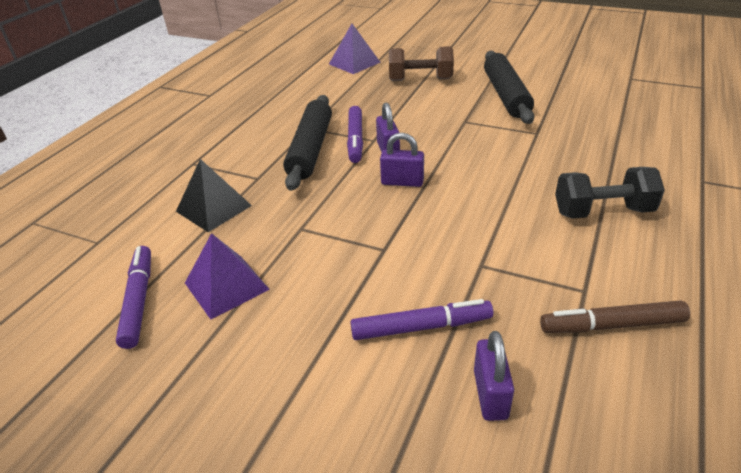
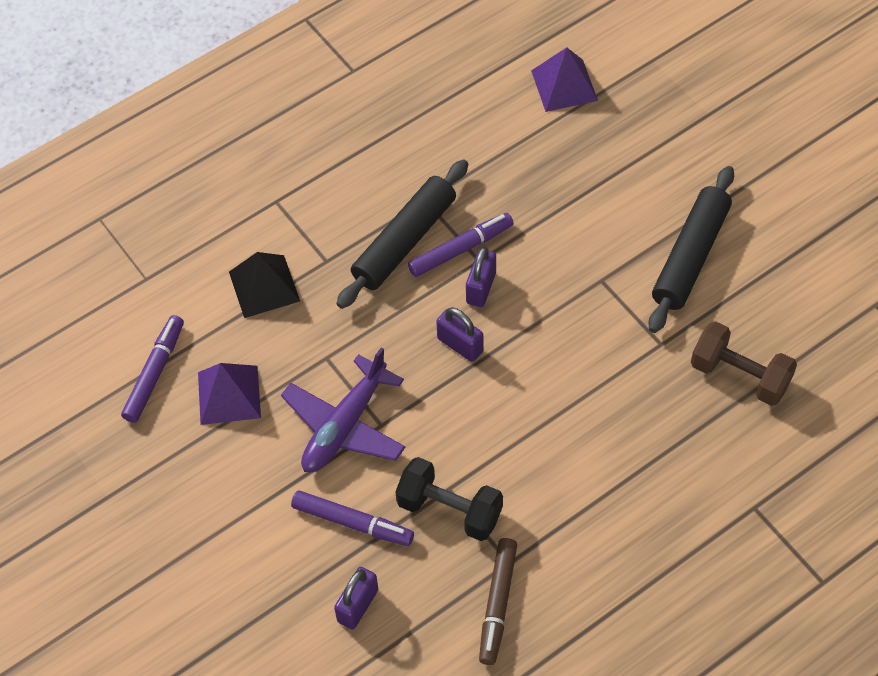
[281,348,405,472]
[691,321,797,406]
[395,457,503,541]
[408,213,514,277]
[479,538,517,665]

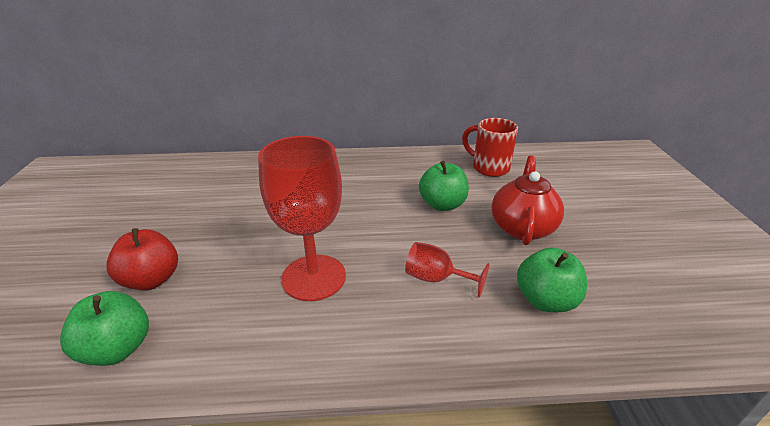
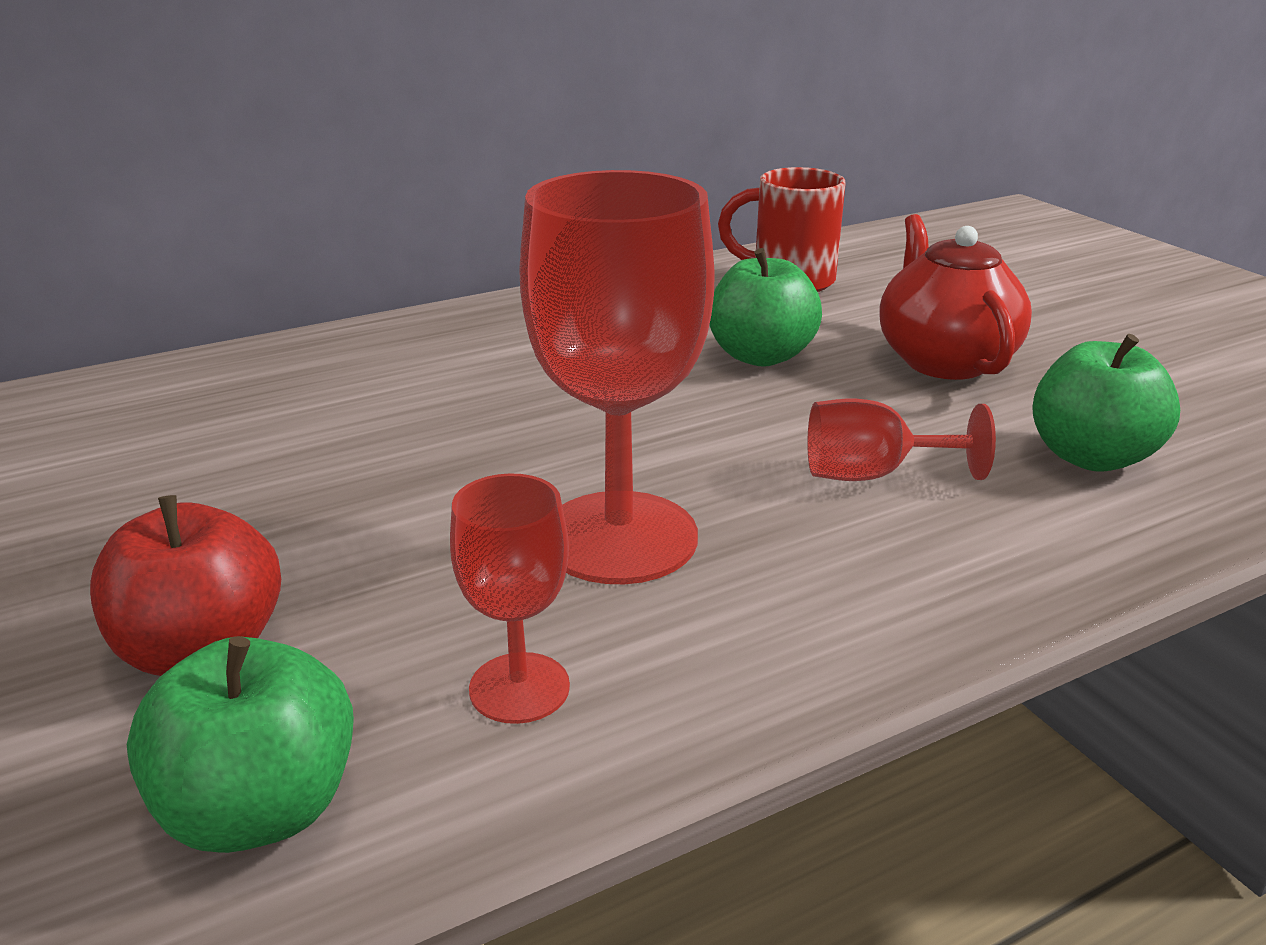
[450,473,570,724]

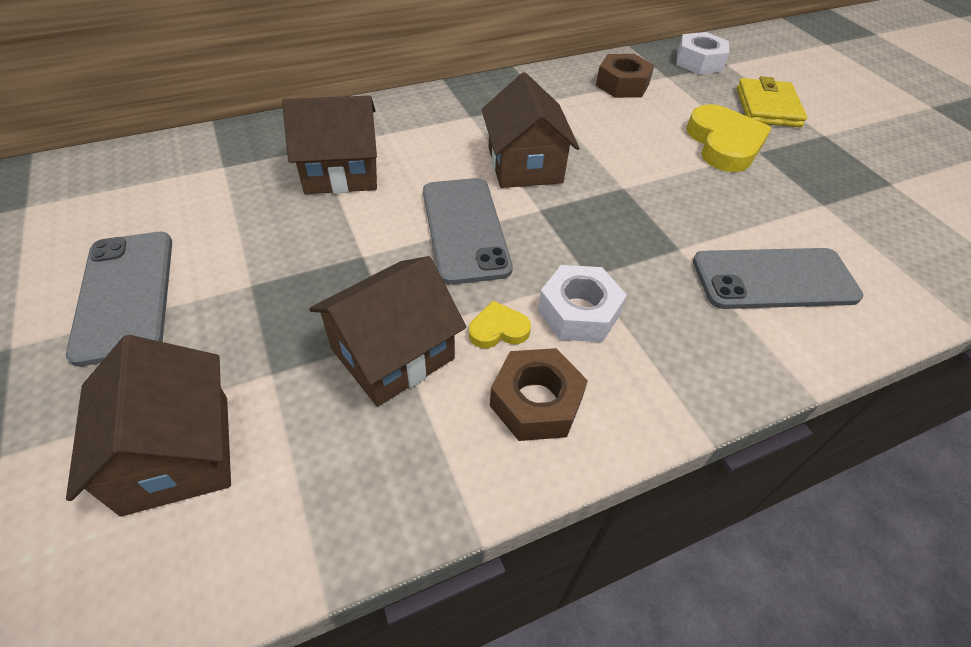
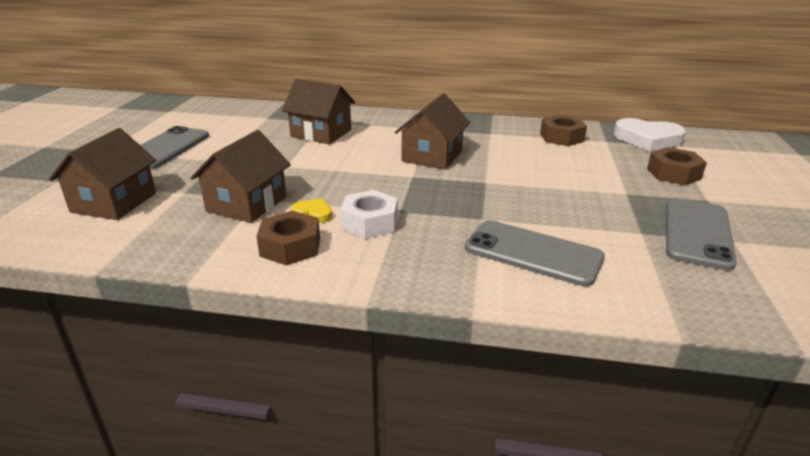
[686,104,772,172] (first image)
[666,198,737,271]
[613,118,686,151]
[647,147,707,185]
[190,130,291,223]

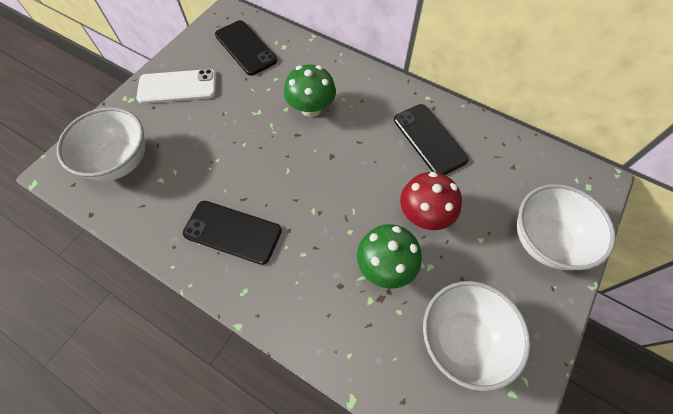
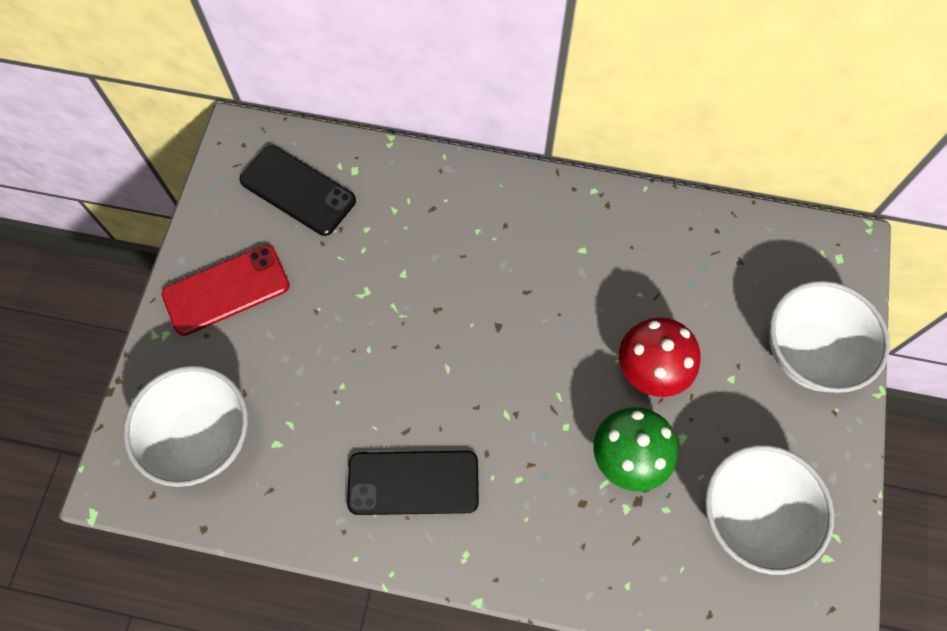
[284,65,336,117] (first image)
[394,104,469,175] (first image)
[162,245,290,336]

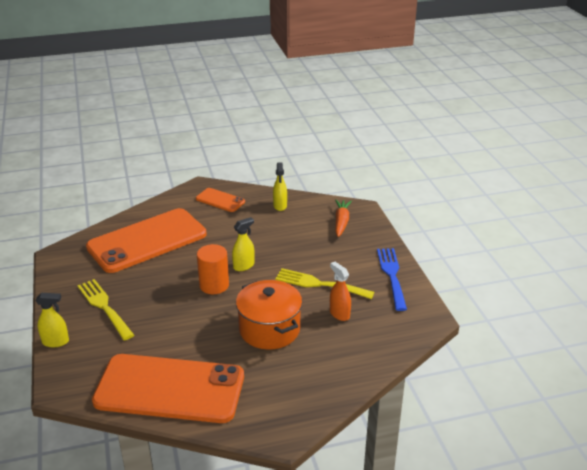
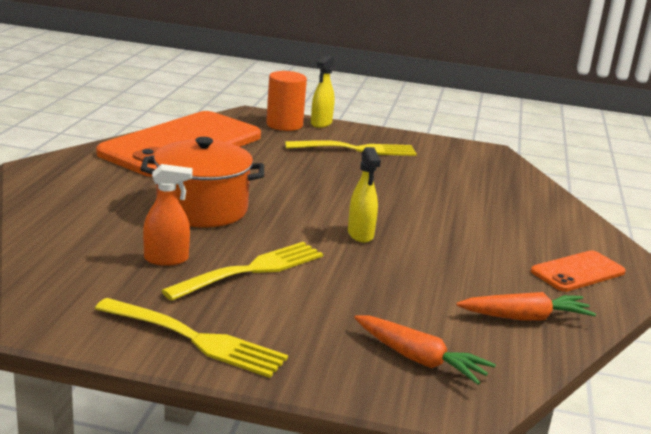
[86,208,207,273] (first image)
[266,71,307,131]
[456,292,596,321]
[95,298,288,378]

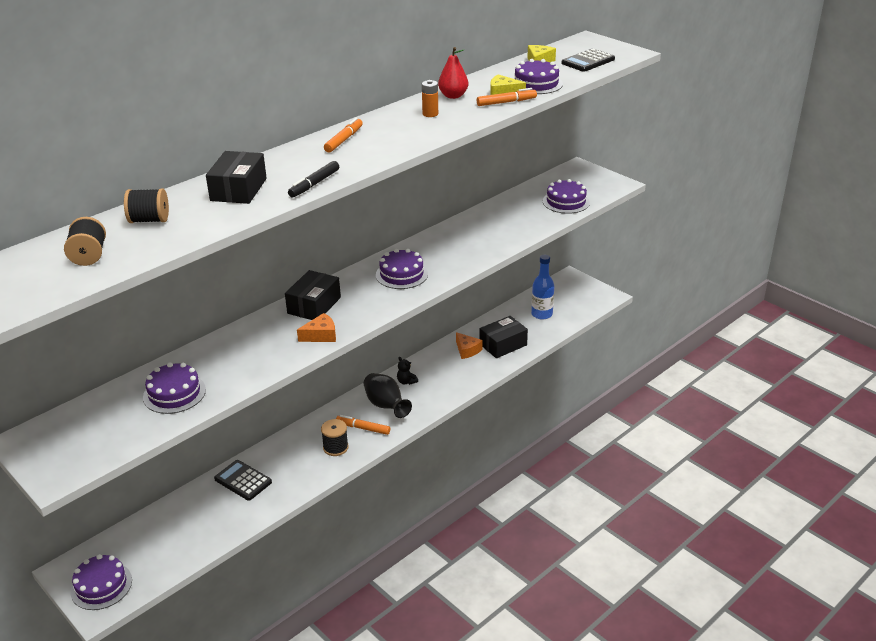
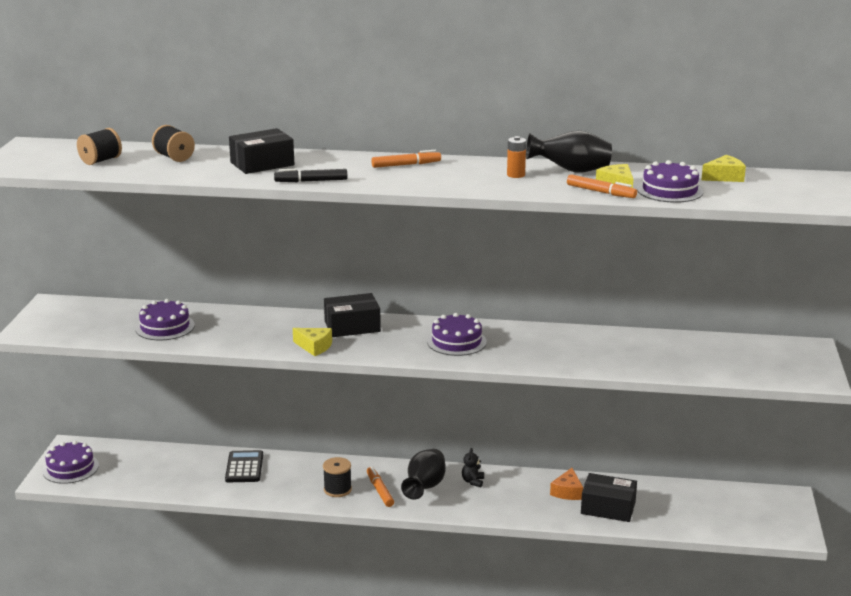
[531,255,554,320] (first image)
[543,179,590,214] (first image)
[561,49,615,72] (first image)
[526,130,612,173]
[293,328,332,356]

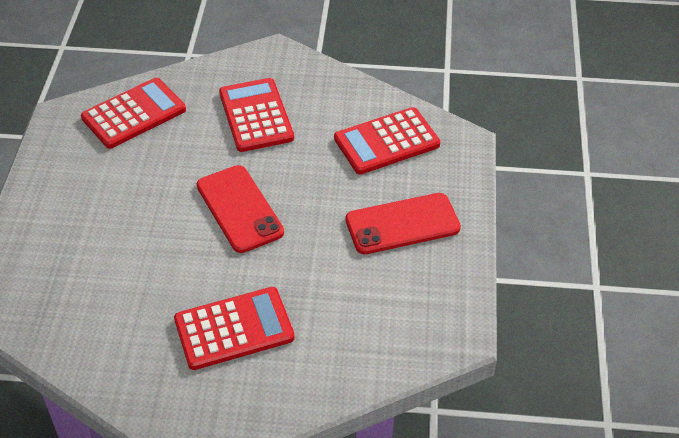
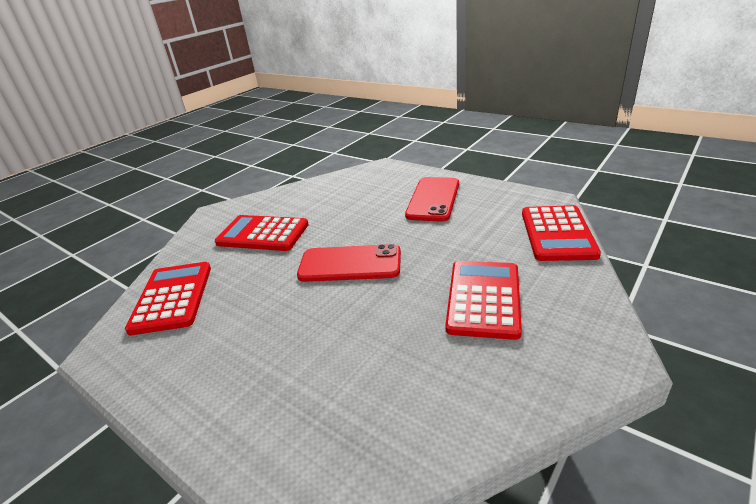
[522,205,601,261]

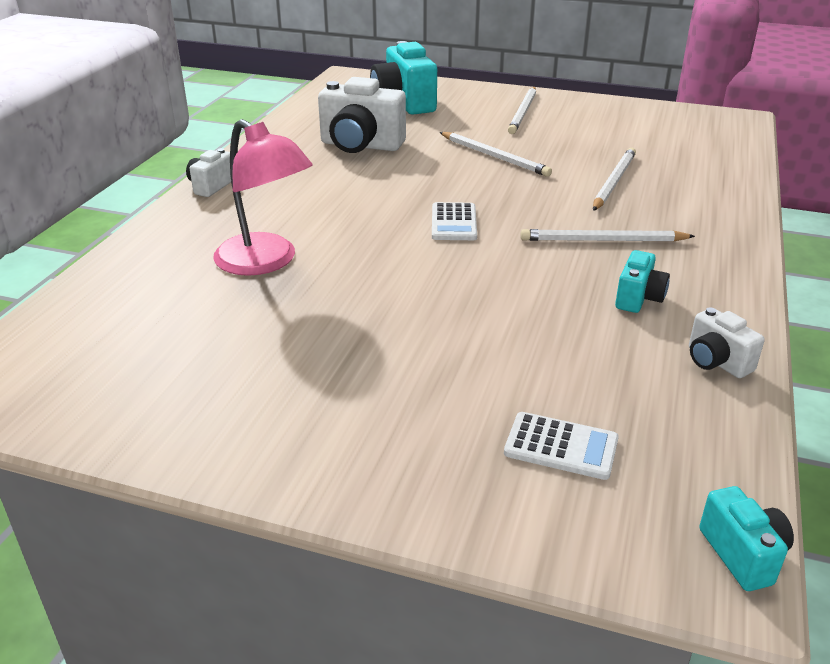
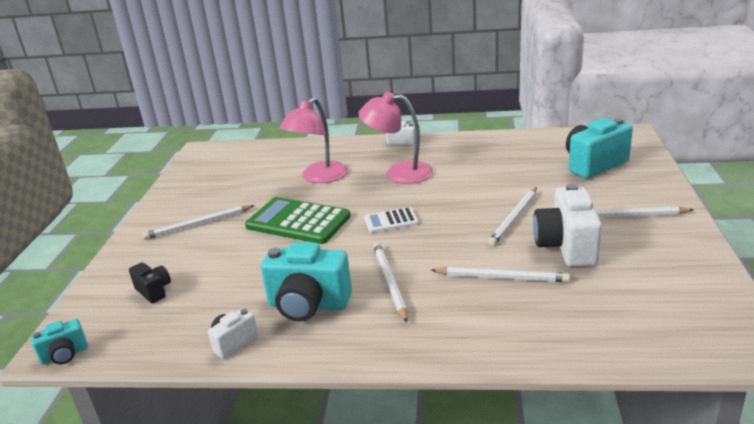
[142,205,255,240]
[245,197,351,244]
[358,92,433,184]
[533,184,602,267]
[129,262,171,304]
[261,242,352,321]

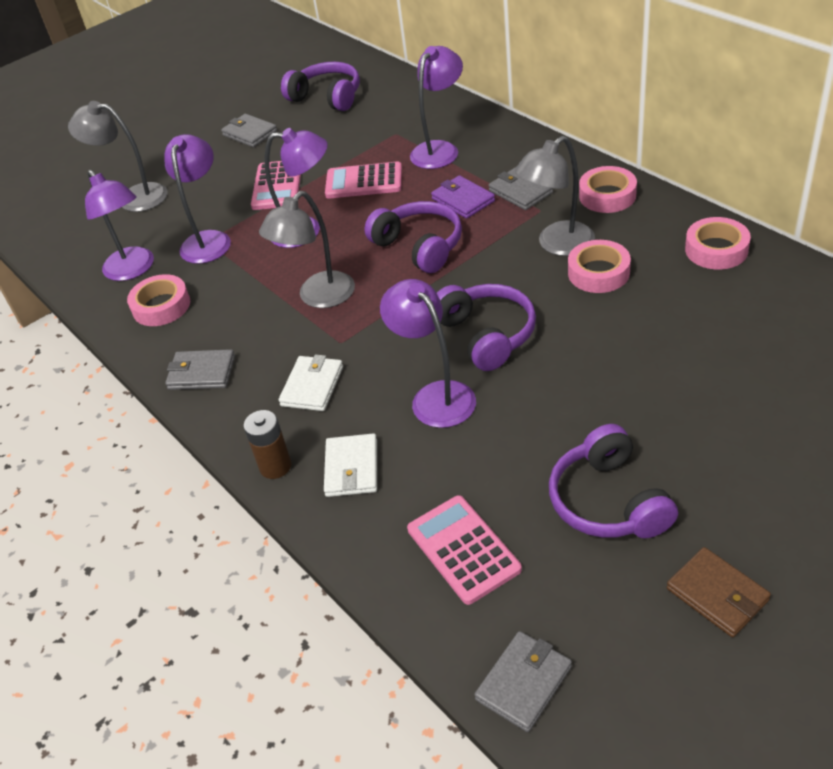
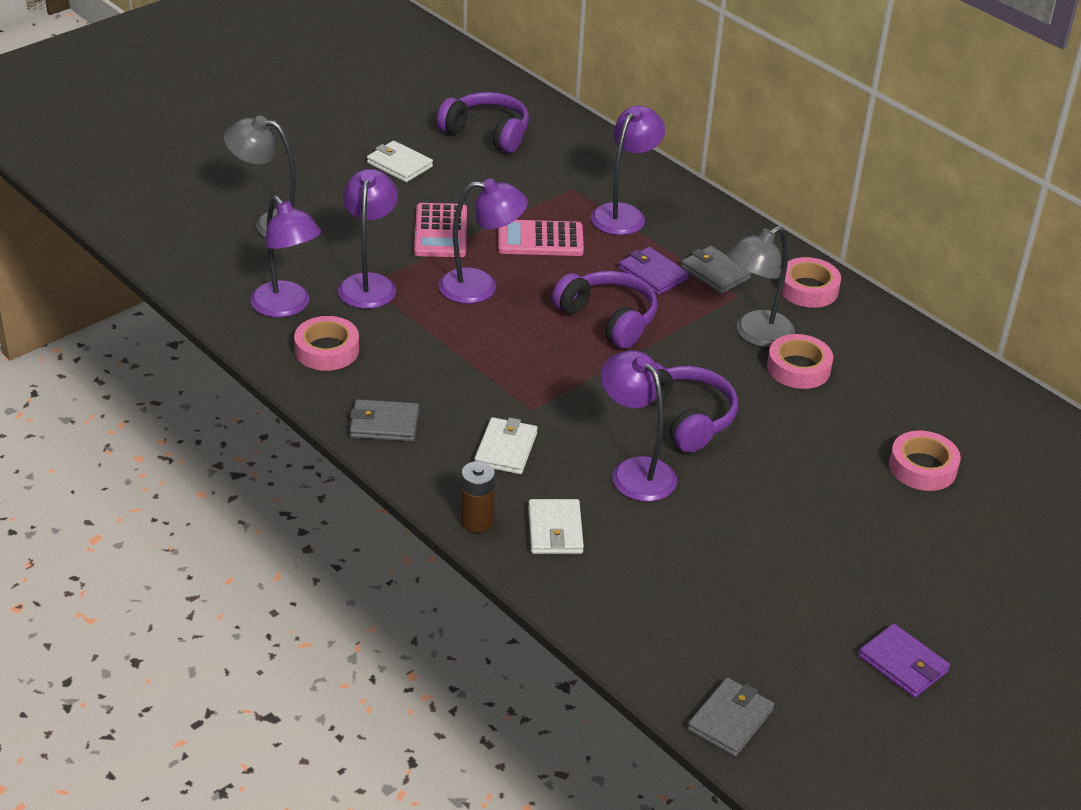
[259,191,355,308] (first image)
[407,495,522,605] (first image)
[549,424,678,538] (first image)
[889,431,961,491]
[367,141,433,182]
[859,624,950,698]

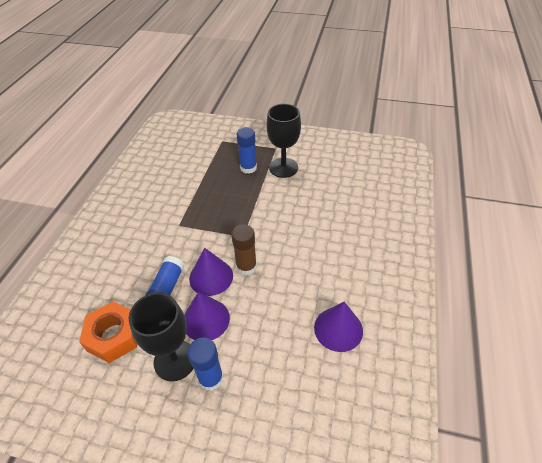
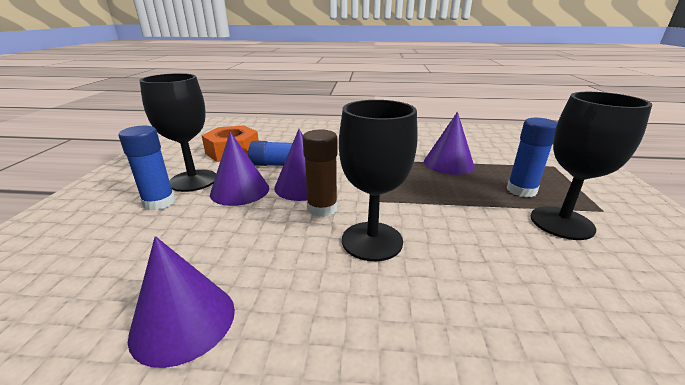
[339,100,418,261]
[424,112,475,175]

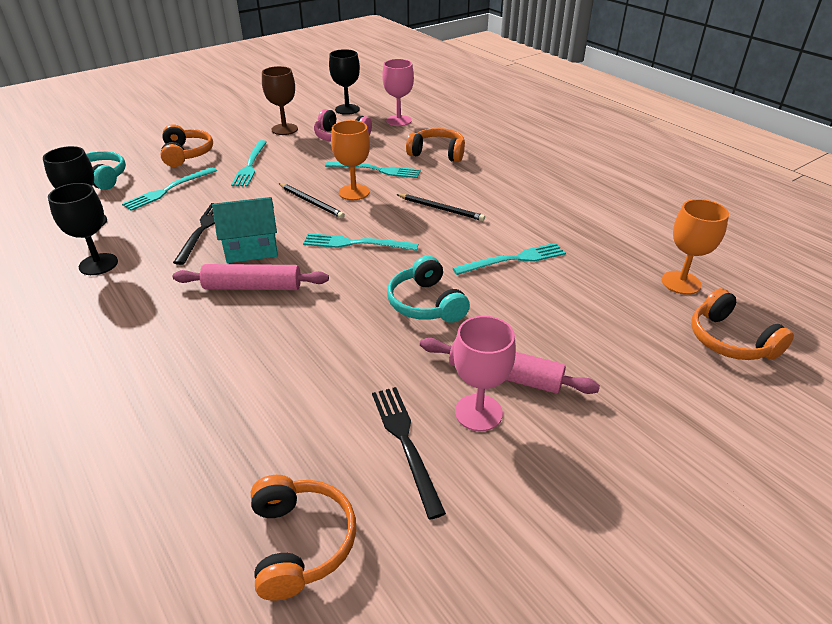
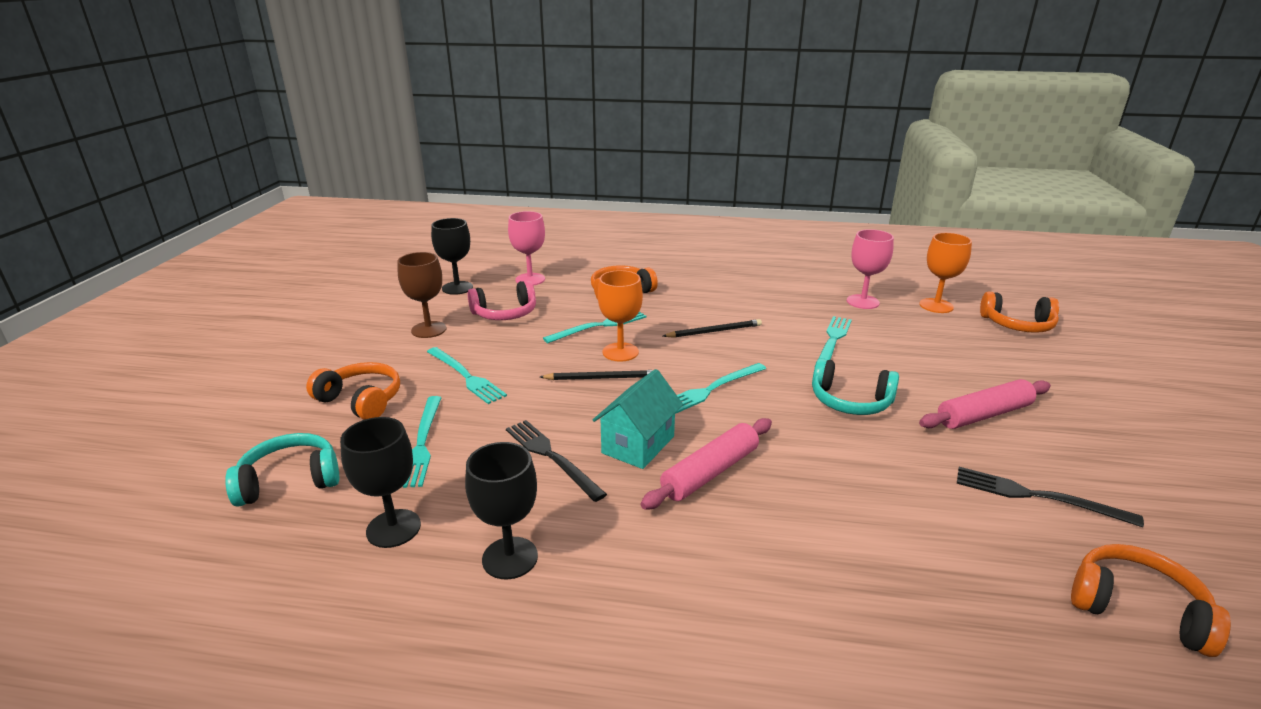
[847,229,894,309]

